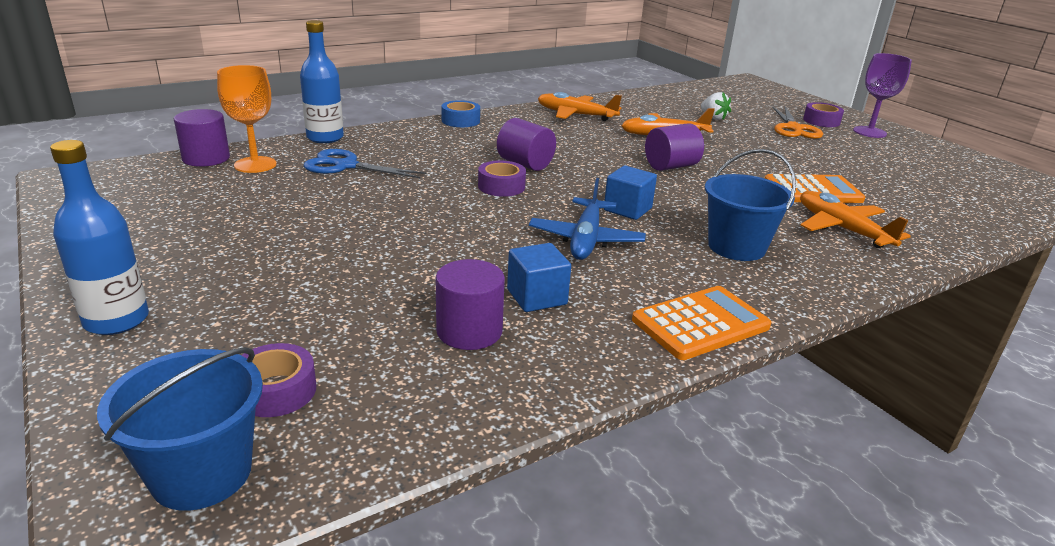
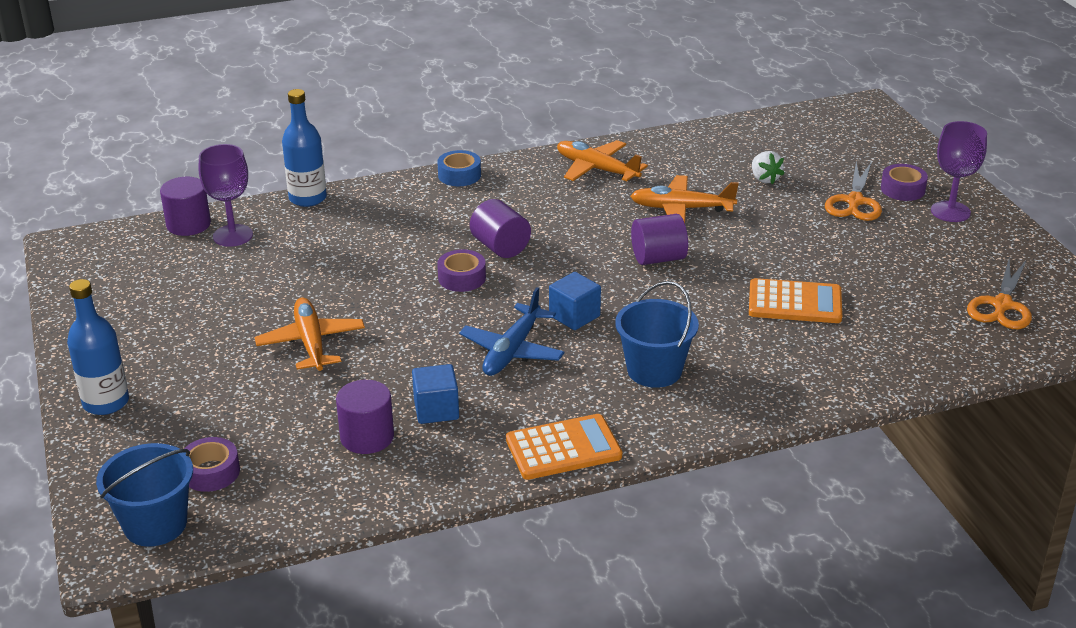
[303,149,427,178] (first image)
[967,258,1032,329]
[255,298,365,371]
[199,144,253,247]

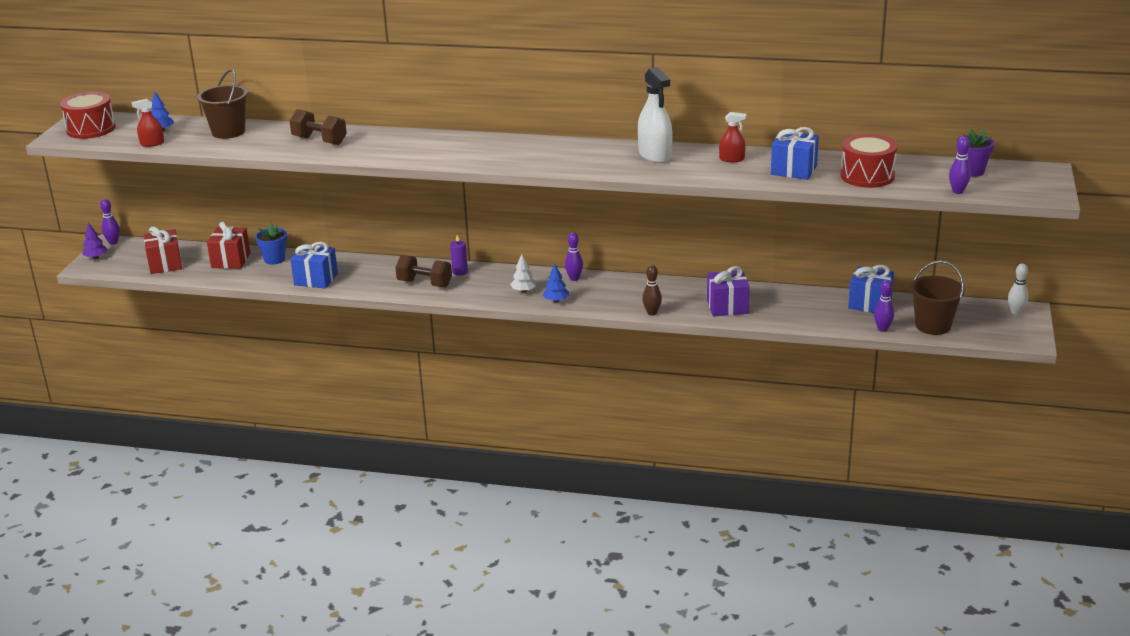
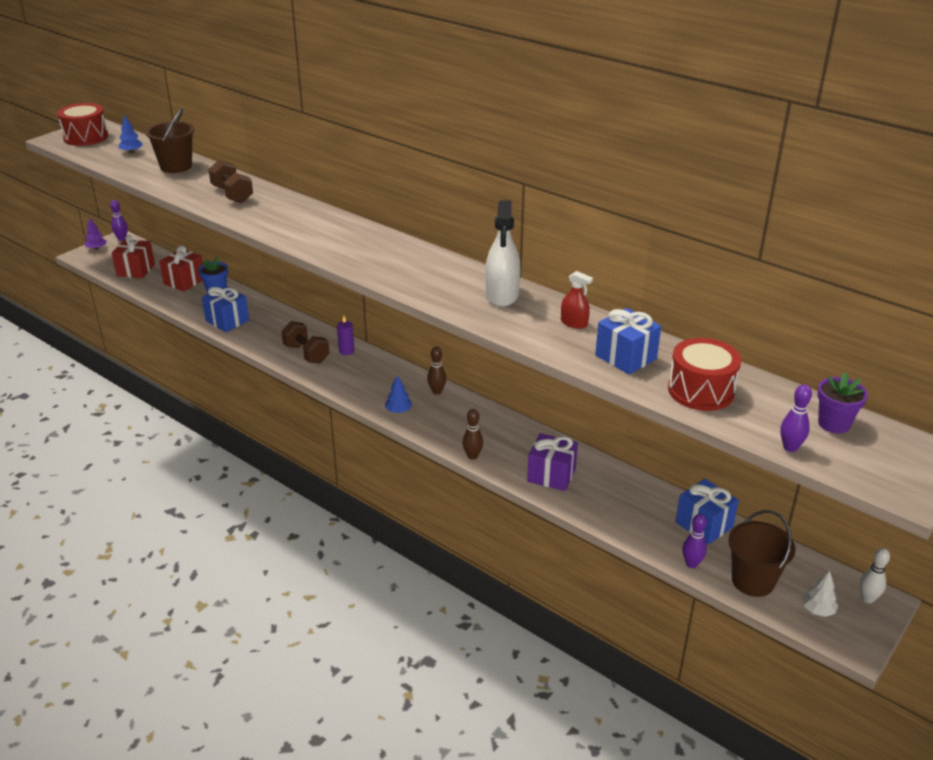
[132,99,164,147] (first image)
[802,571,838,617]
[427,347,446,395]

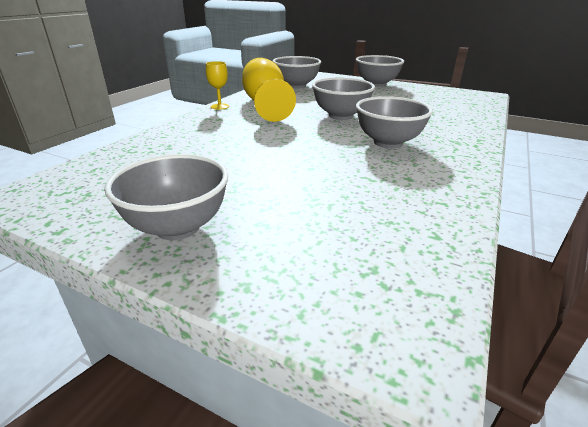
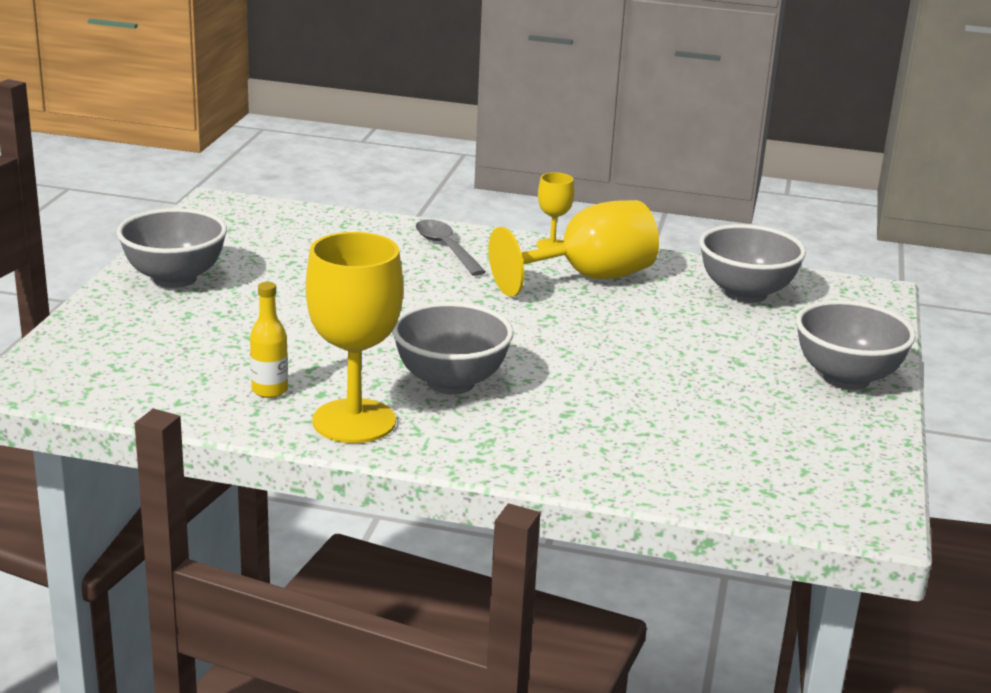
[312,77,375,120] (first image)
[250,282,288,398]
[306,232,403,443]
[416,219,486,276]

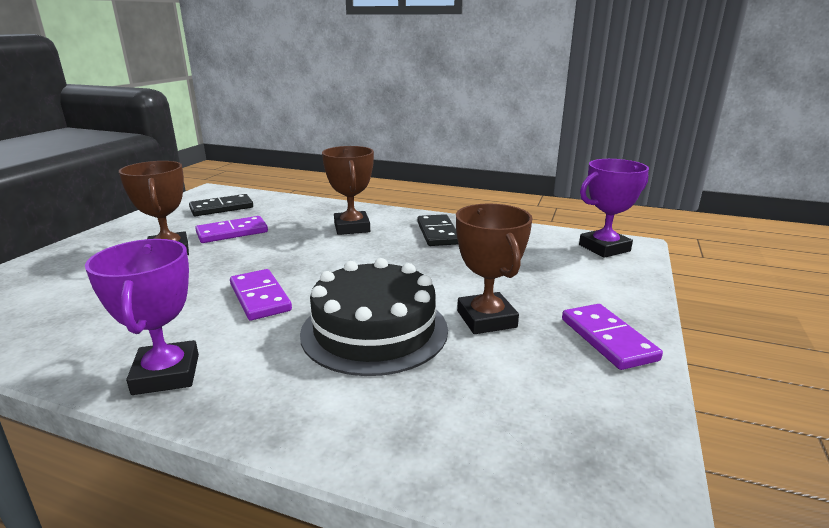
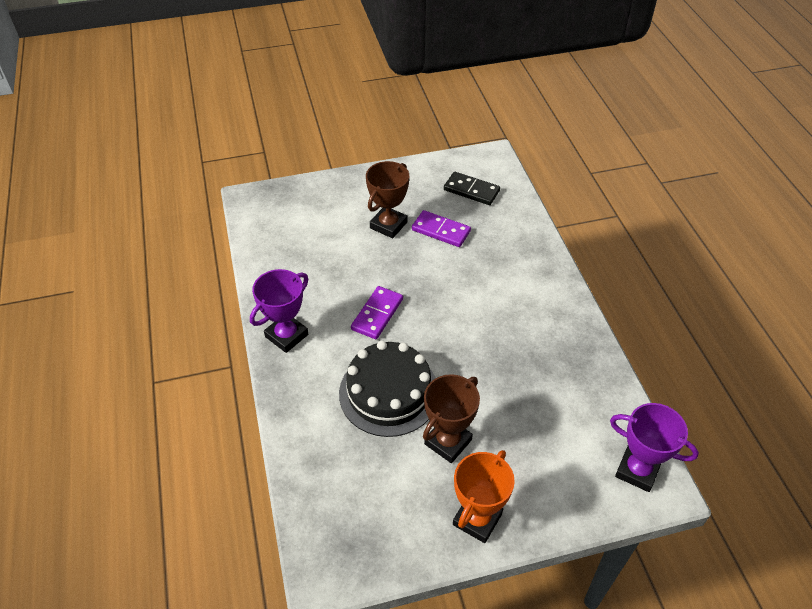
[322,146,374,235] (first image)
[417,214,458,246] (first image)
[453,450,515,543]

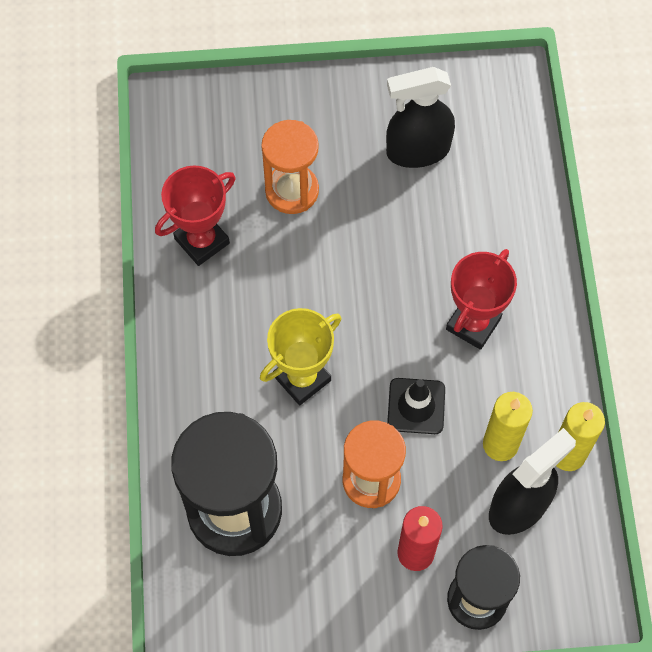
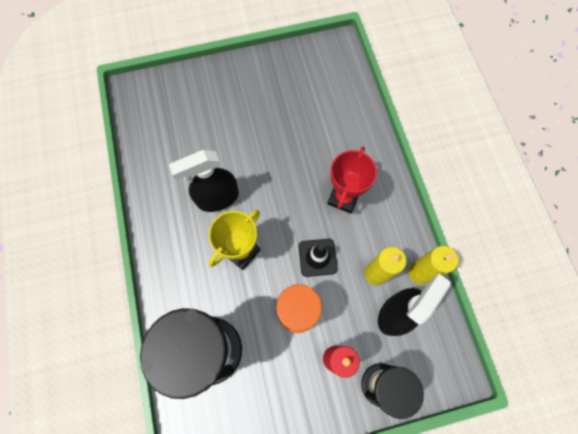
[155,166,235,266] (first image)
[261,120,319,214] (first image)
[169,150,239,212]

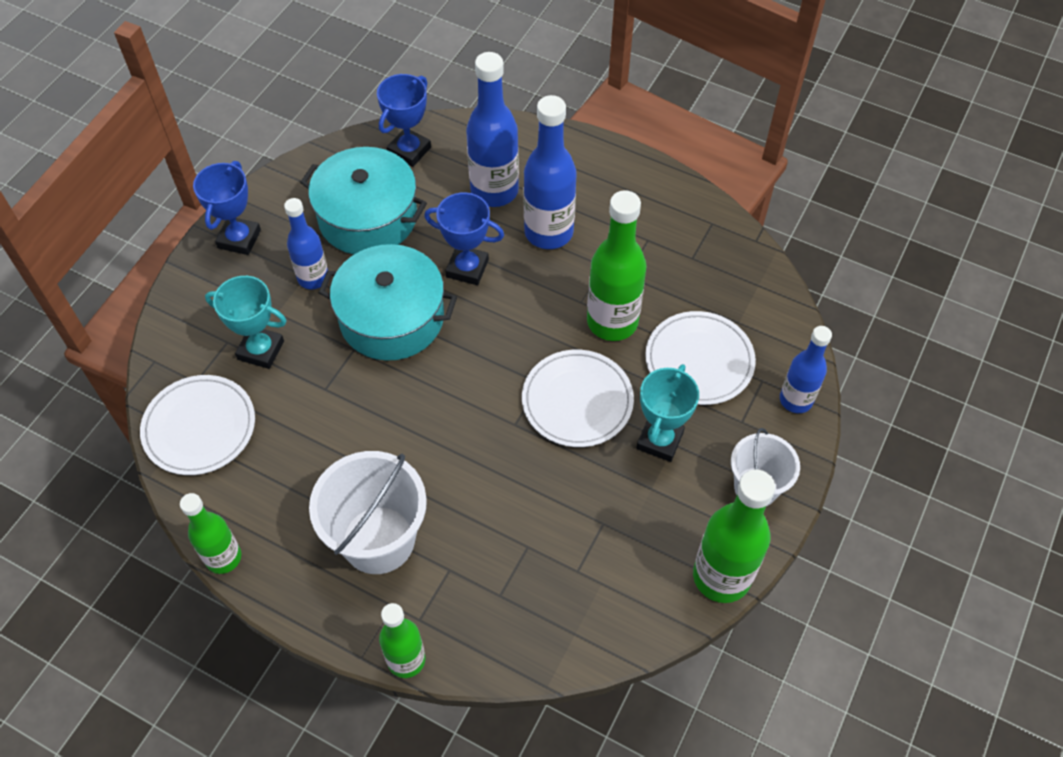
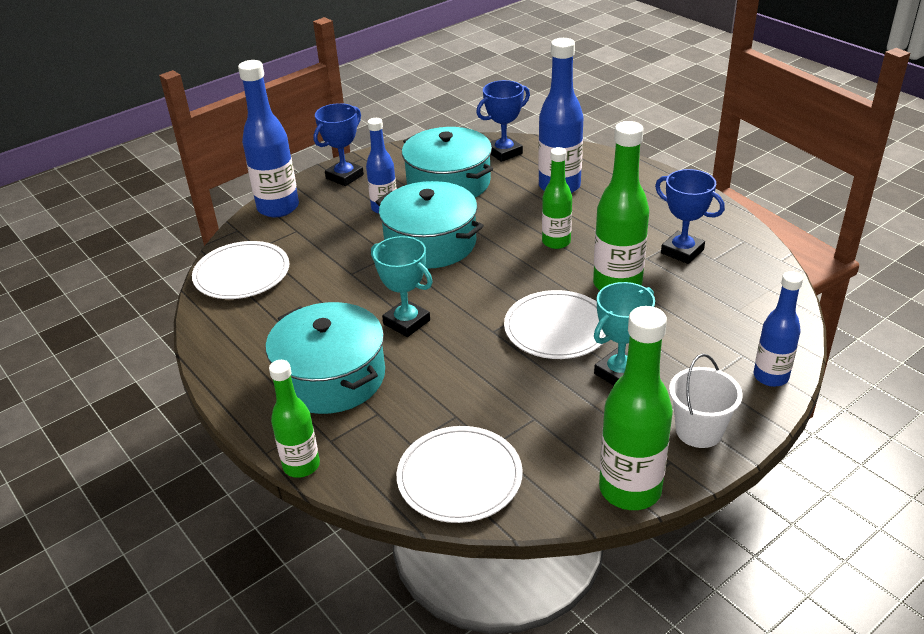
[542,147,572,249]
[371,236,433,337]
[655,169,725,264]
[238,60,299,217]
[397,426,523,523]
[266,302,385,414]

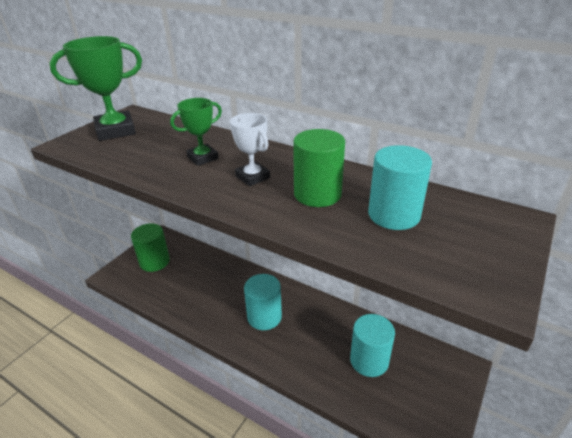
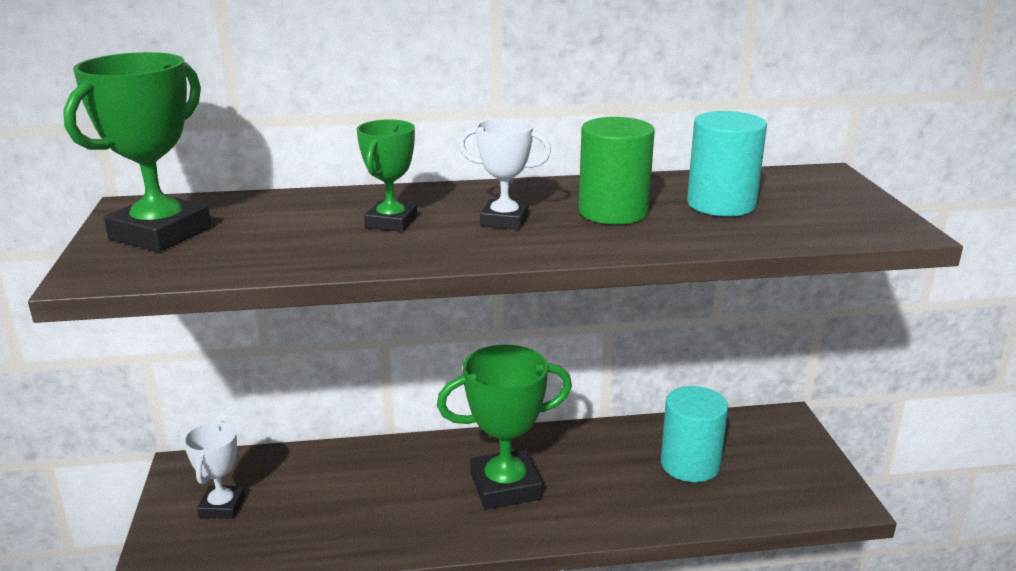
[184,421,245,519]
[437,345,572,510]

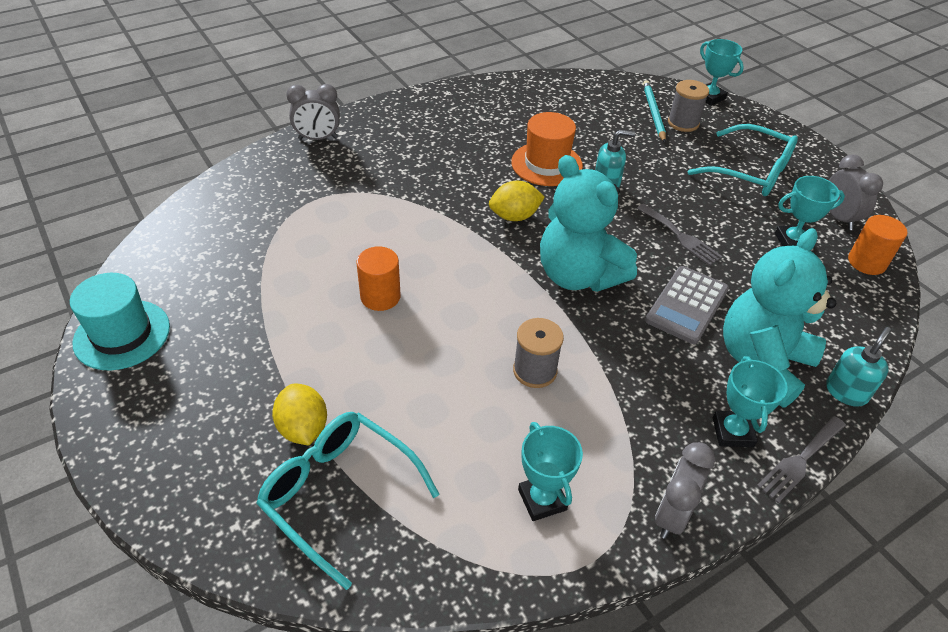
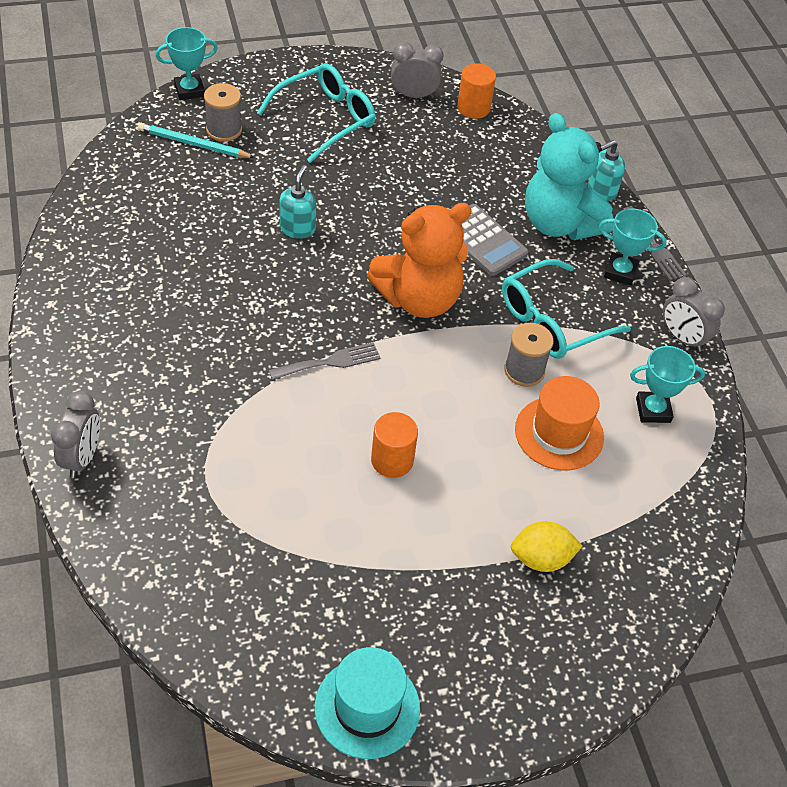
[489,181,545,221] (first image)
[775,176,845,246] (first image)
[502,259,631,359]
[515,376,604,470]
[269,342,380,380]
[367,203,472,318]
[588,140,625,201]

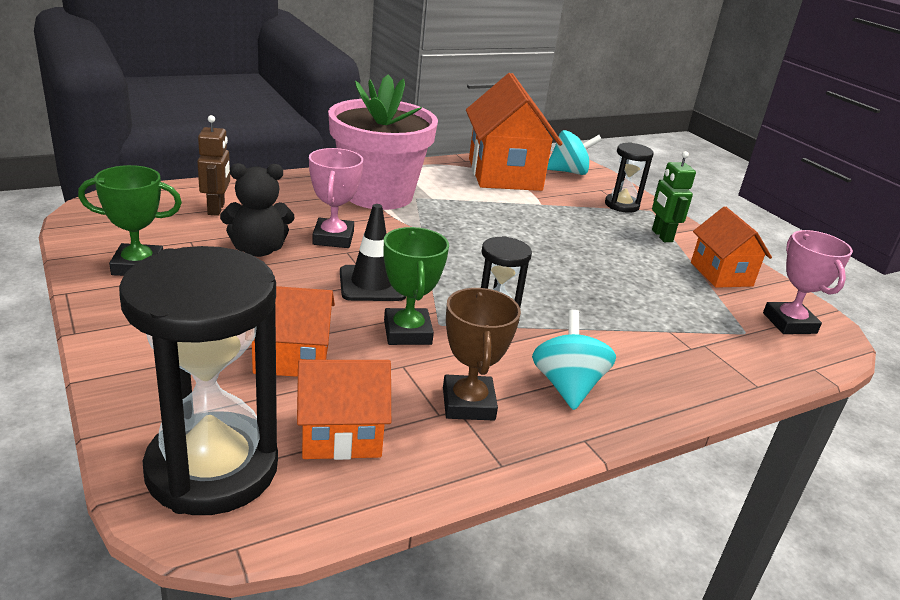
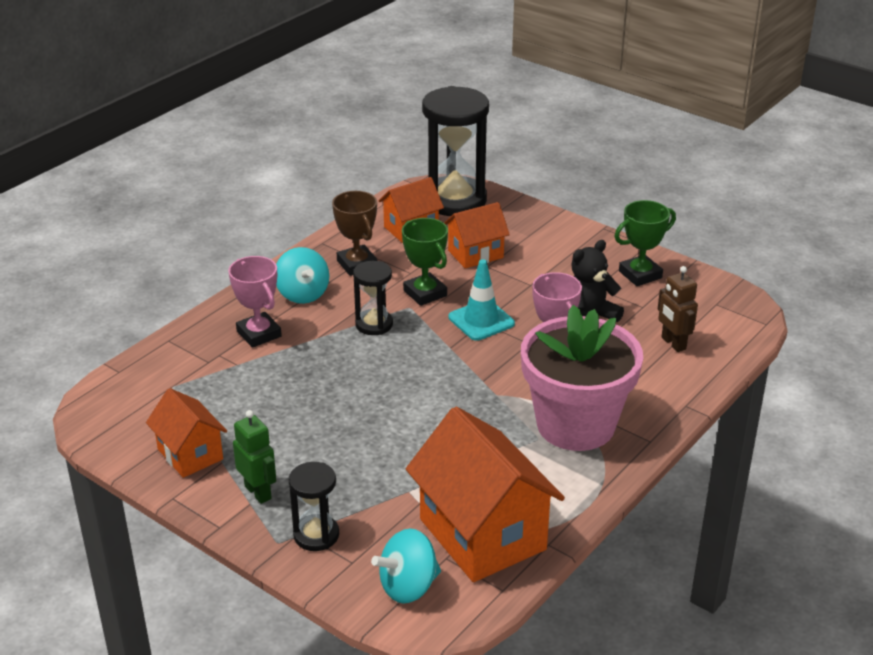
[228,256,282,348]
[448,259,515,341]

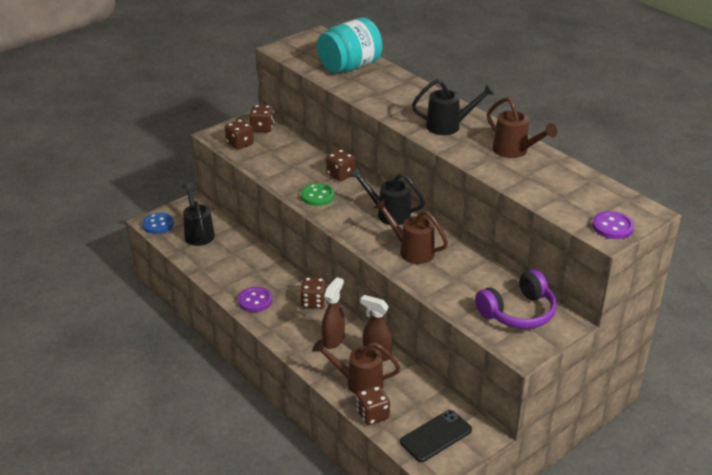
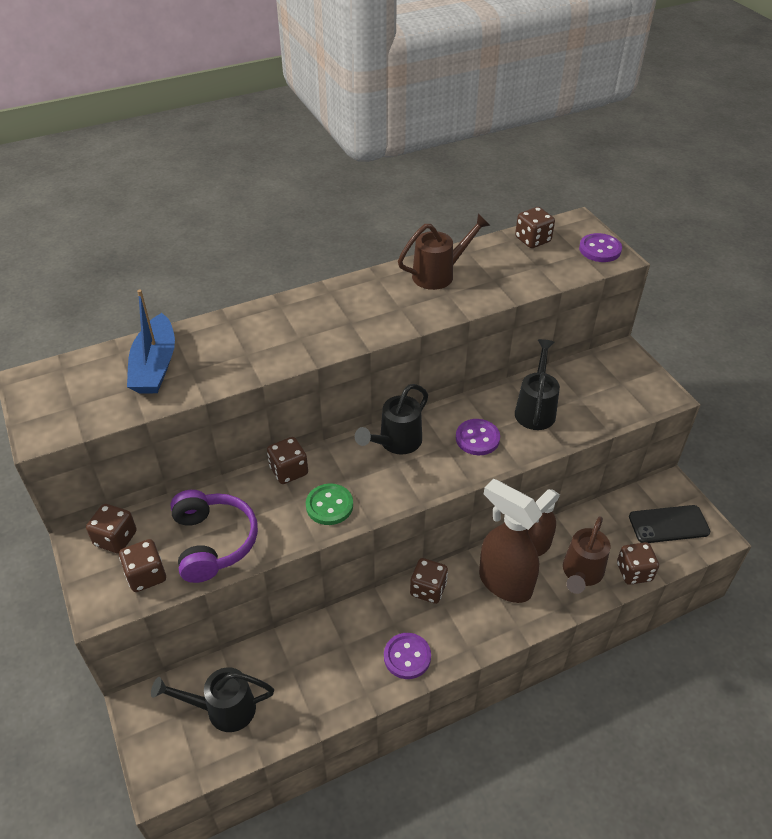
[142,213,174,234] (first image)
[515,207,555,248]
[515,339,560,430]
[170,490,258,583]
[127,290,175,394]
[456,419,500,455]
[629,505,710,543]
[479,479,542,603]

